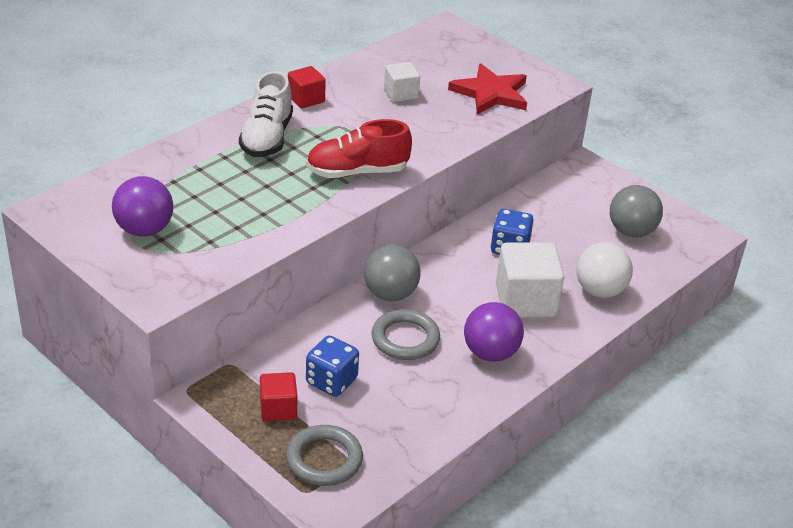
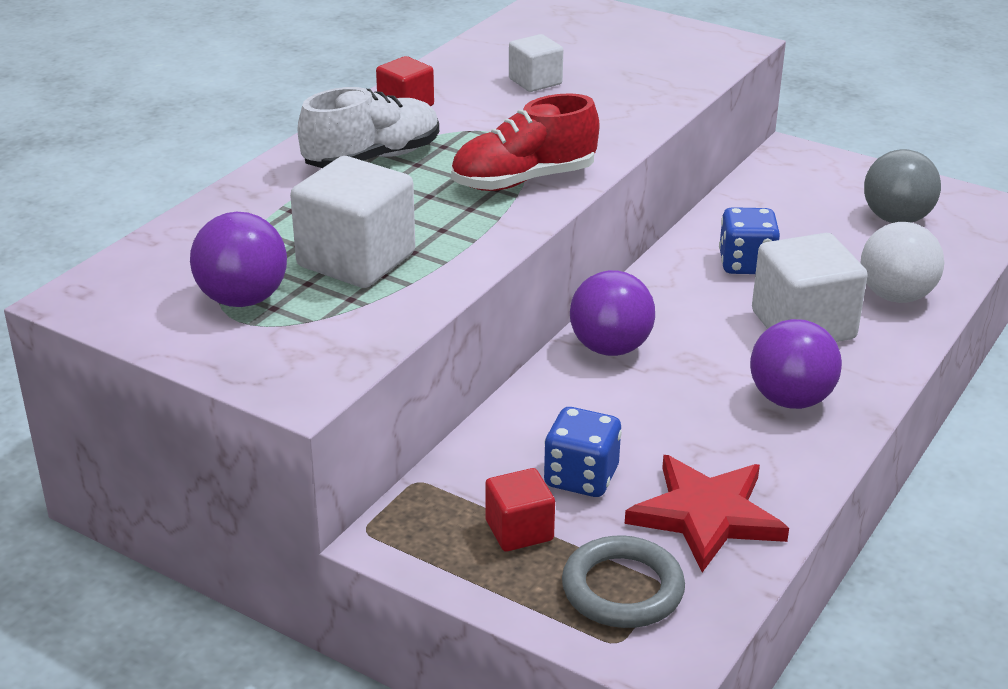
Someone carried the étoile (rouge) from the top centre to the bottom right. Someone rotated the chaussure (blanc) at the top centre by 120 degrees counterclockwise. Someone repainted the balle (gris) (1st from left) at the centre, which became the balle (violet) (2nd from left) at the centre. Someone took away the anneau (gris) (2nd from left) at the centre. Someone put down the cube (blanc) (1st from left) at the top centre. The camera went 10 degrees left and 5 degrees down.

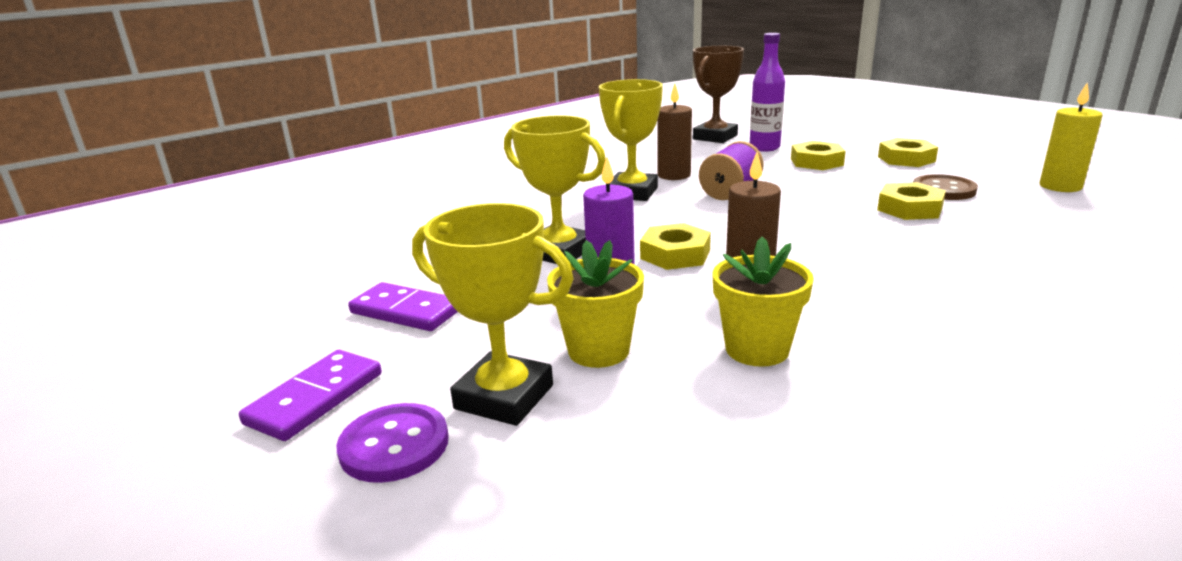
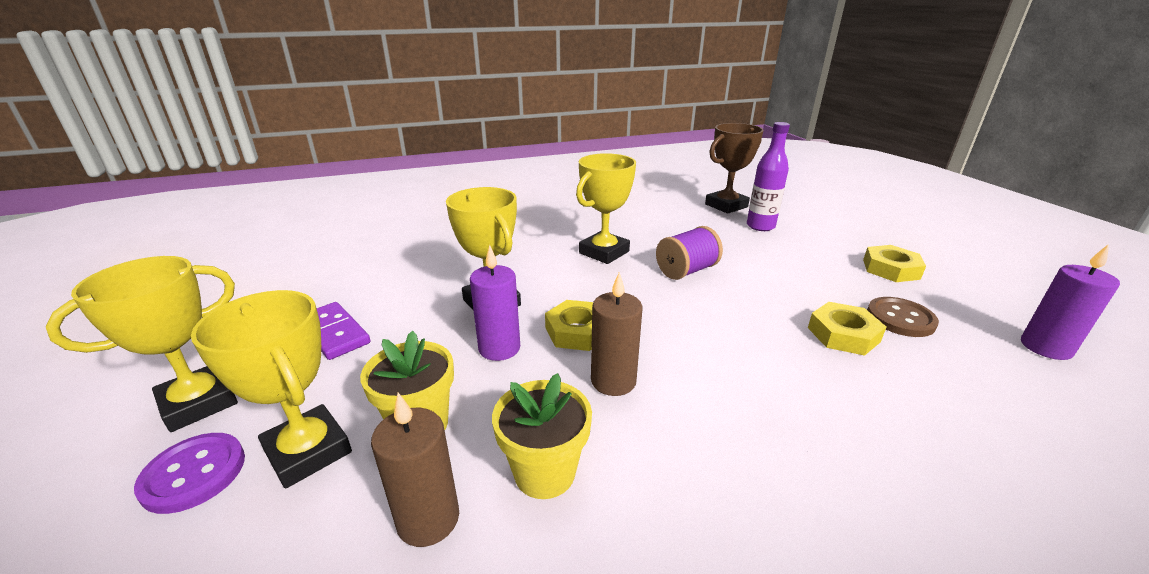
Someone carried the bougie (marron) (1st from left) from the top centre to the bottom centre. Someone repainted the bougie (jaune) at the top right, which became the bougie (violet) (2nd from left) at the middle right. Someone took away the écrou (jaune) (2nd from left) at the top right. Someone swapped the domino (violet) (1st from left) at the bottom left for the trophée (jaune) (1st from left) at the middle left. The camera went 20 degrees right and 5 degrees up.

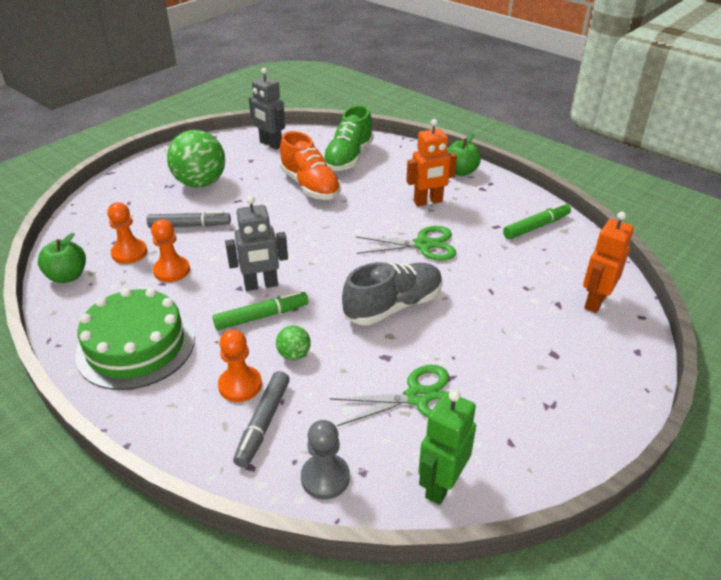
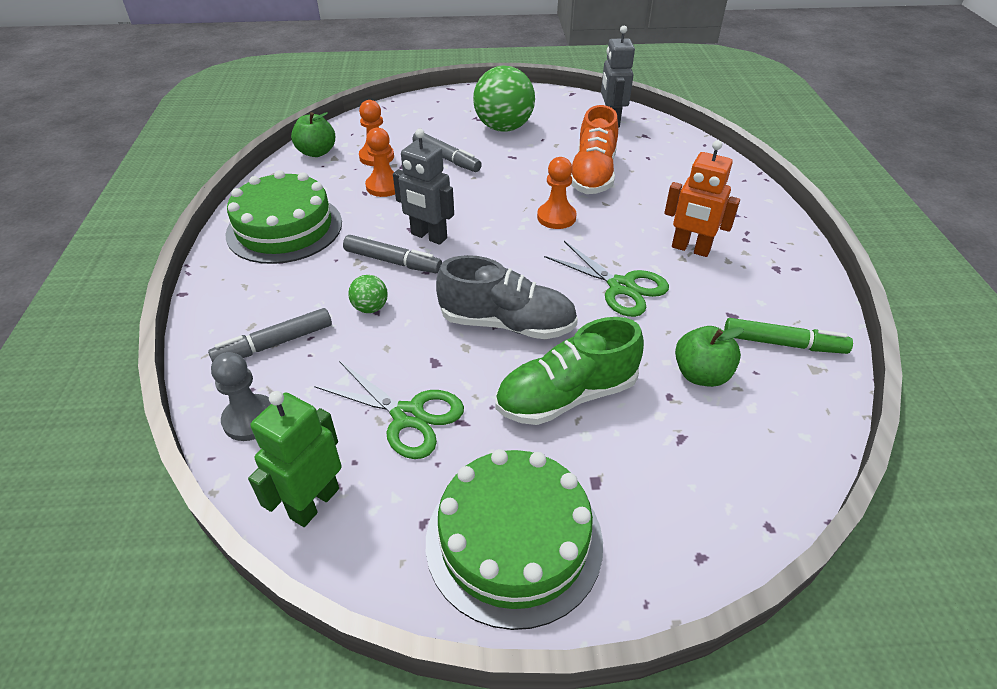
Someone carried the chaussure (vert) from the top centre to the centre. Someone carried the pomme (vert) (2nd from left) from the top centre to the middle right. Someone took away the robot (orange) (2nd from left) at the middle right. Someone repainted the feutre (vert) (1st from left) at the centre, which became the feutre (gris) (2nd from left) at the centre. Someone carried the pion (orange) (3rd from left) from the middle left to the top centre. Someone rotated the robot (vert) at the bottom centre by 45 degrees counterclockwise. Someone put down the gâteau (vert) (2nd from left) at the bottom centre. The camera went 45 degrees right and 5 degrees up.

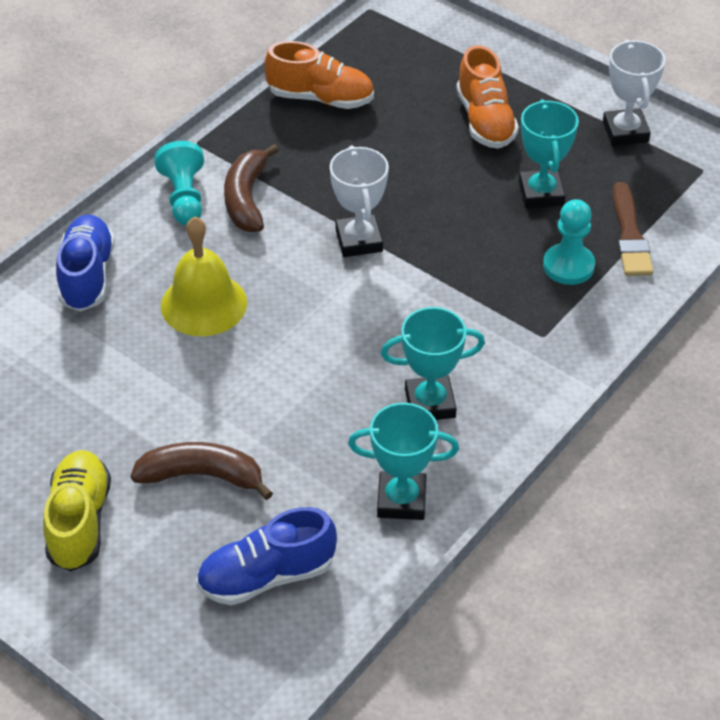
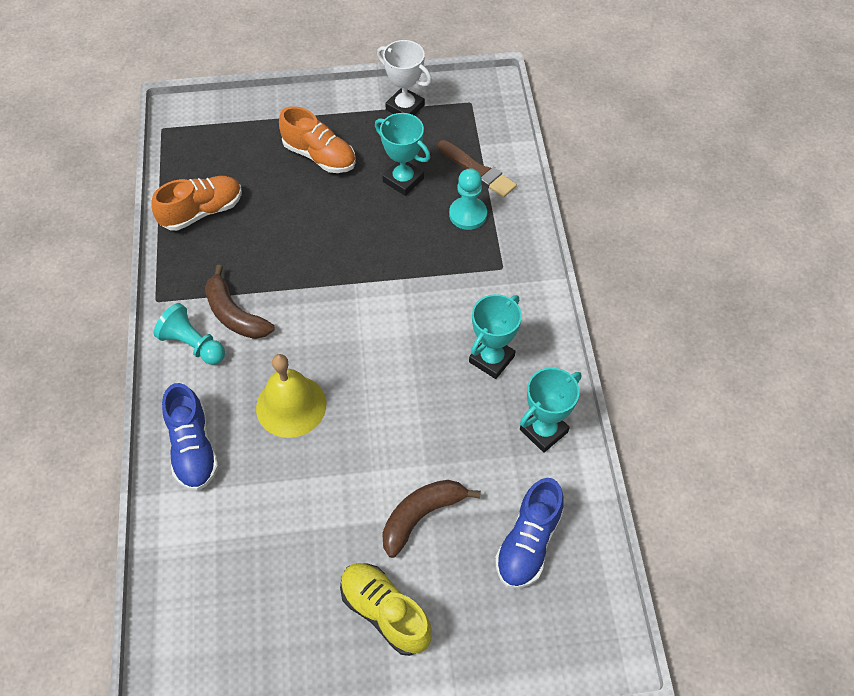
Someone took away the trophée (blanc) (1st from left) at the top centre. Someone rotated the chaussure (bleu) (1st from left) at the middle left by 150 degrees counterclockwise. The camera went 45 degrees left and 10 degrees up.

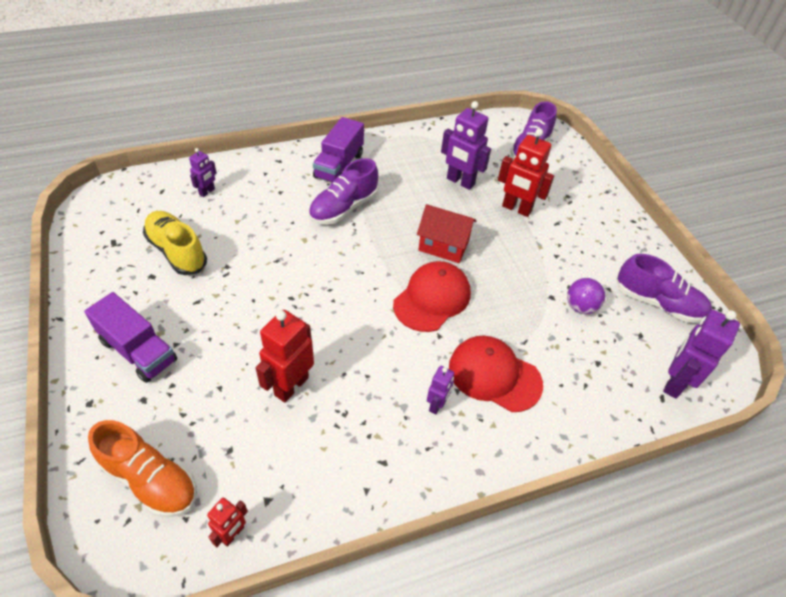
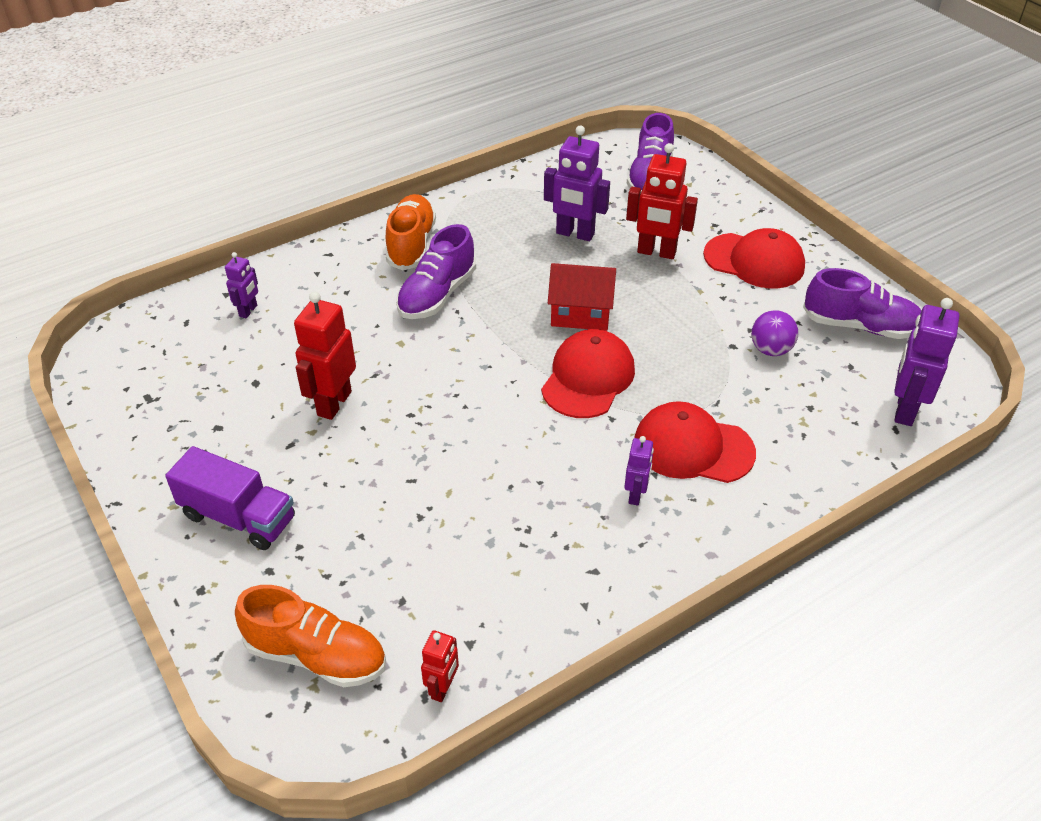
Someone swapped the camion (violet) (2nd from left) at the top centre for the chaussure (orange) (2nd from left) at the top centre. Someone took away the chaussure (jaune) at the middle left. Someone carried the robot (rouge) (2nd from left in the first image) from the centre to the middle left. Someone put down the casquette (rouge) (3rd from left) at the top right. The camera went 10 degrees left and 5 degrees down.

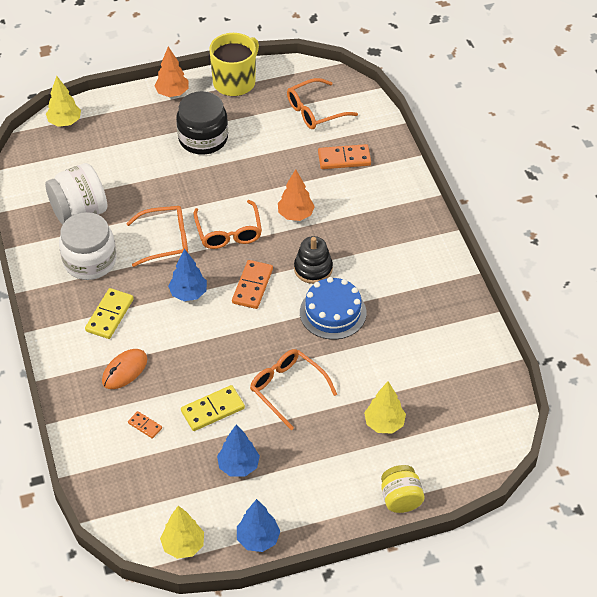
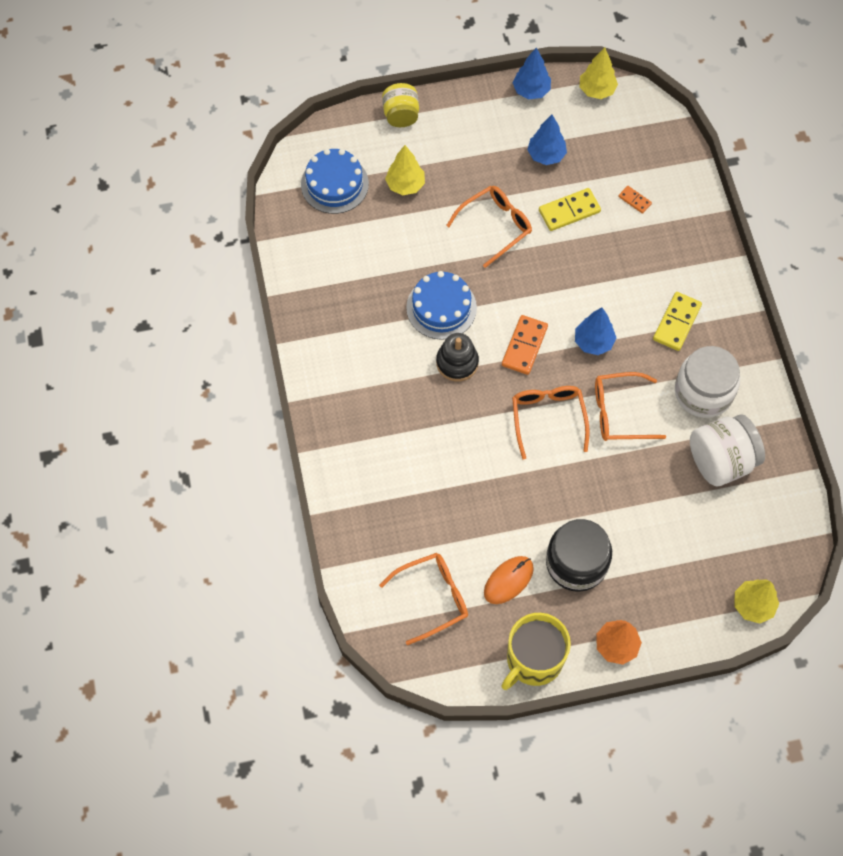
Someone took away the domino (orange) (3rd from left) at the top centre. Someone took away the arbre (orange) (2nd from left) at the top centre. Someone carried the souris (orange) from the middle left to the bottom centre. Someone rotated the lunettes (orange) (3rd from left in the first image) at the centre by 90 degrees counterclockwise. Someone put down the gâteau (bleu) (1st from left) at the top centre. The camera went 175 degrees left and 15 degrees up.

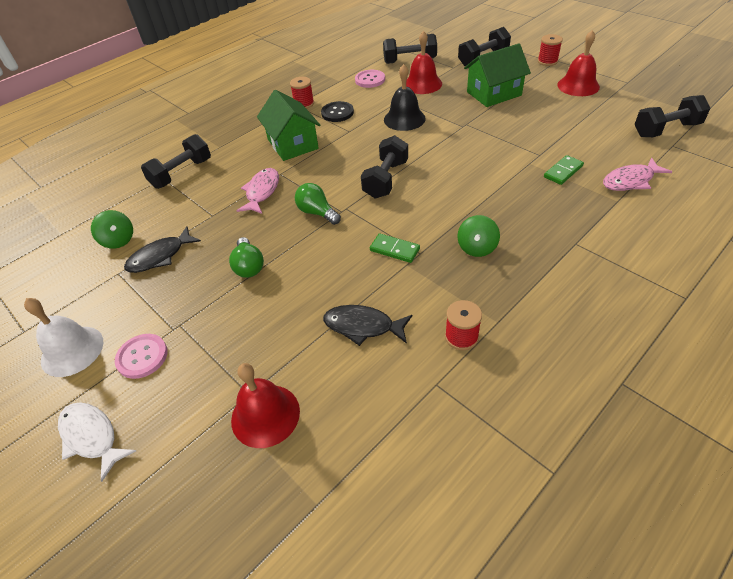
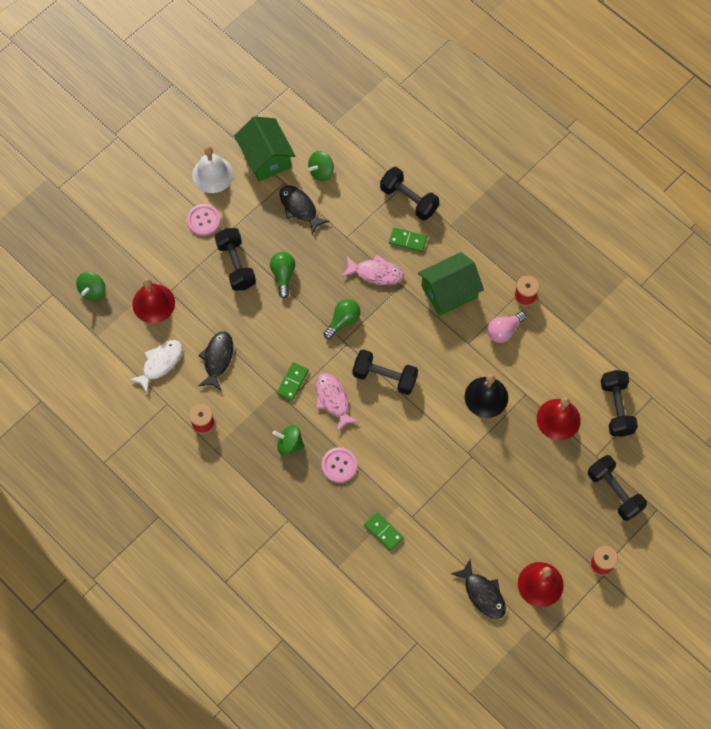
Someone carried the maison (vert) (2nd from left in the first image) from the top right to the top centre. Someone carried the bouton (rose) (2nd from left) from the top centre to the centre. Someone carried the haltère (noir) (5th from left in the first image) from the top right to the middle left. Someone swapped the bouton (noir) at the top centre for the ampoule (rose) at the middle right. Someone carried the poisson (rose) (2nd from left in the first image) from the top right to the centre. Someone rotated the ampoule (vert) (1st from left) at the centre by 105 degrees clockwise. Someone carried the poisson (blanc) from the bottom left to the middle left. Someone put down the domino (vert) (3rd from left) at the top centre. Someone put down the toupie (vert) (1st from left) at the middle left. Someone put down the poisson (noir) (3rd from left) at the bottom right. The camera went 85 degrees right and 20 degrees up.

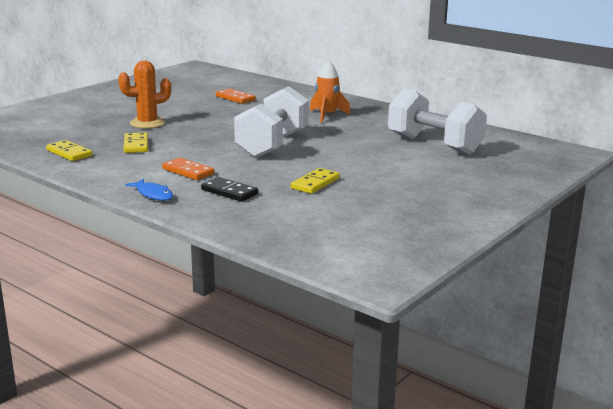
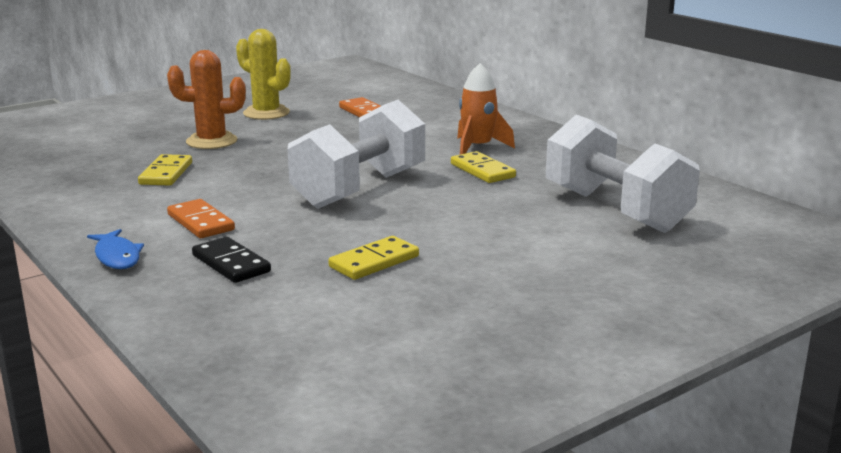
Someone carried the domino (jaune) (1st from left in the first image) from the middle left to the centre. Someone put down the cactus (jaune) at the top left. The camera went 15 degrees right and 0 degrees up.

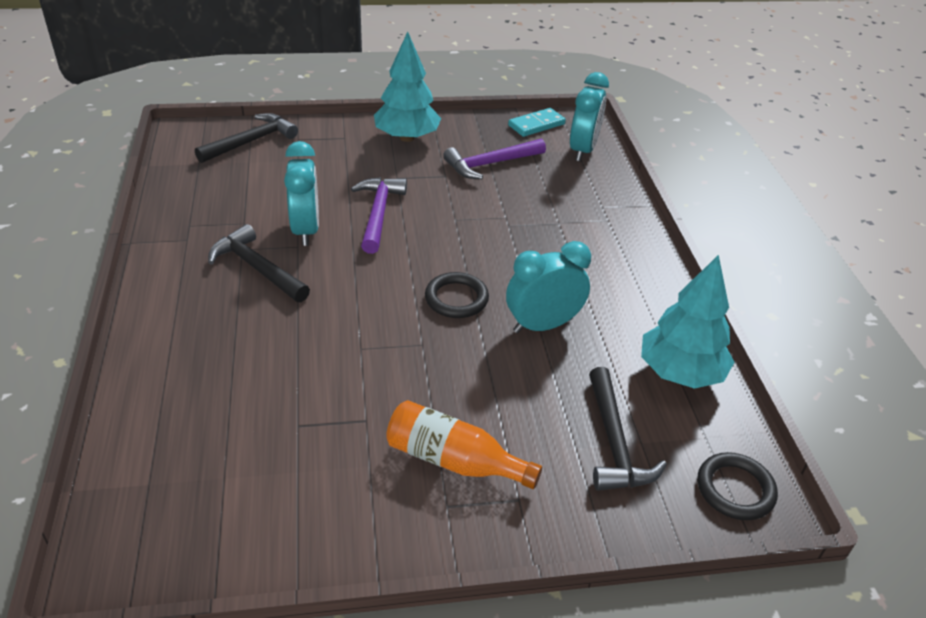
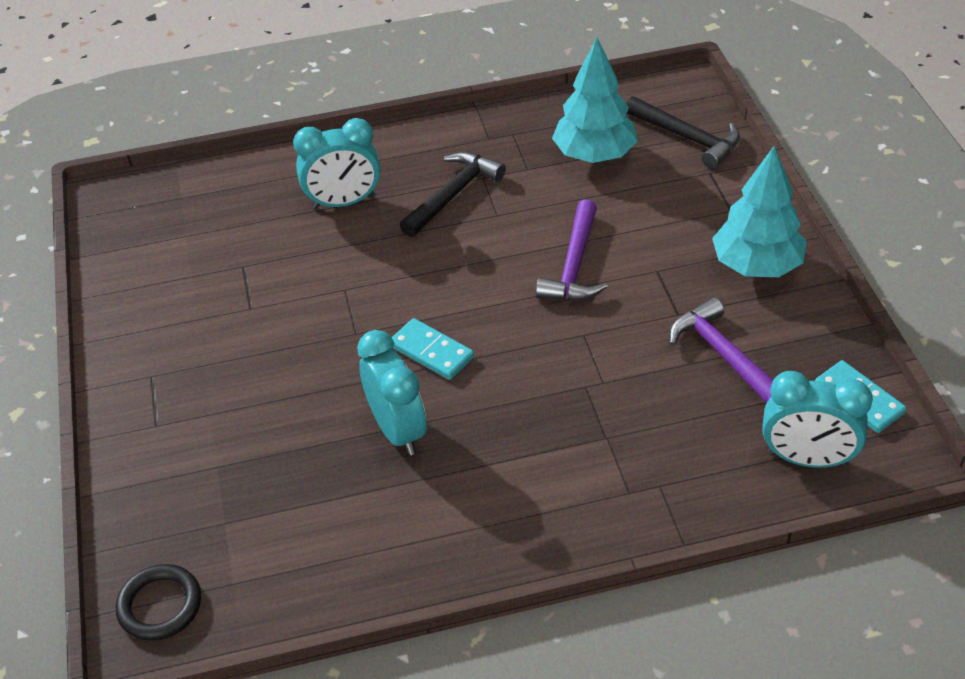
Someone carried the réveil (turquoise) (1st from left) from the top left to the top centre. Someone rotated the marteau (violet) (1st from left) at the centre by 105 degrees clockwise. Someone carried the arbre (turquoise) (2nd from left in the first image) from the middle right to the top centre. Someone swapped the anneau (noir) (1st from left) at the centre for the domino (turquoise) (1st from left) at the centre. Someone took away the marteau (noir) (3rd from left) at the bottom right. Someone took away the bouteille (orange) at the bottom centre. The camera went 90 degrees right and 5 degrees up.

